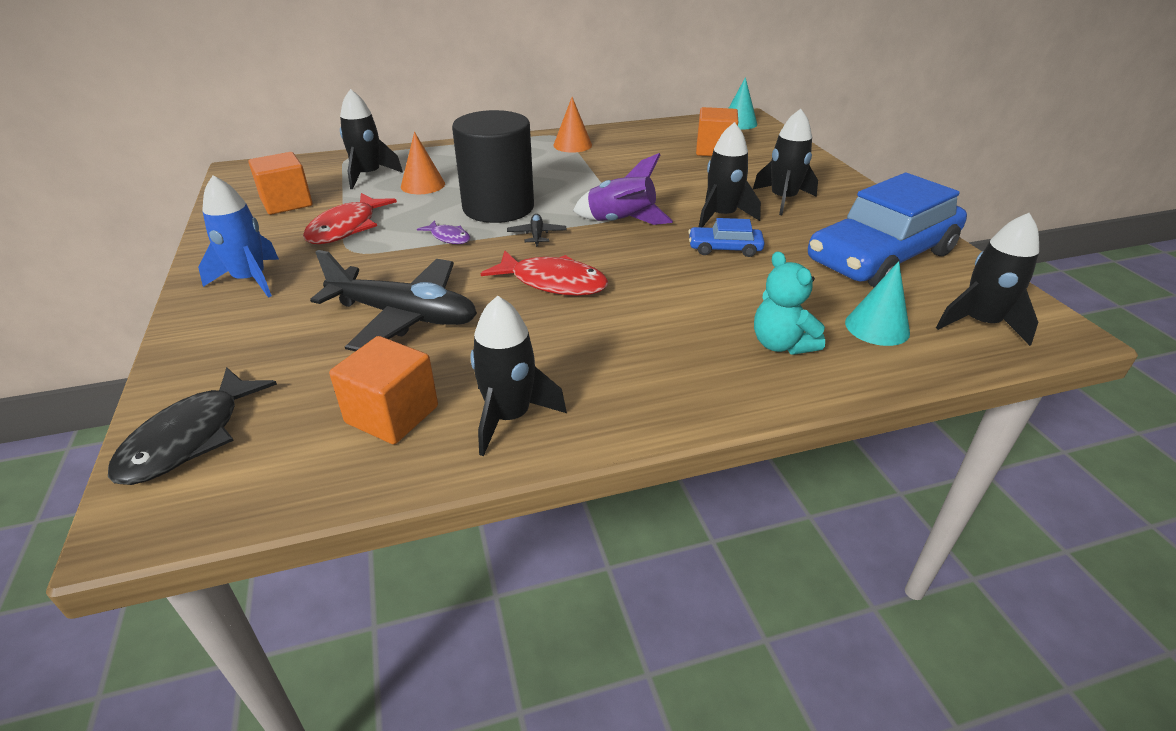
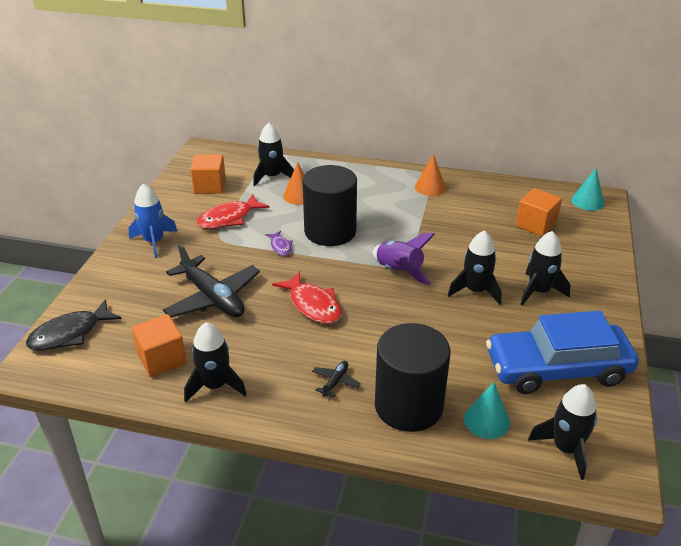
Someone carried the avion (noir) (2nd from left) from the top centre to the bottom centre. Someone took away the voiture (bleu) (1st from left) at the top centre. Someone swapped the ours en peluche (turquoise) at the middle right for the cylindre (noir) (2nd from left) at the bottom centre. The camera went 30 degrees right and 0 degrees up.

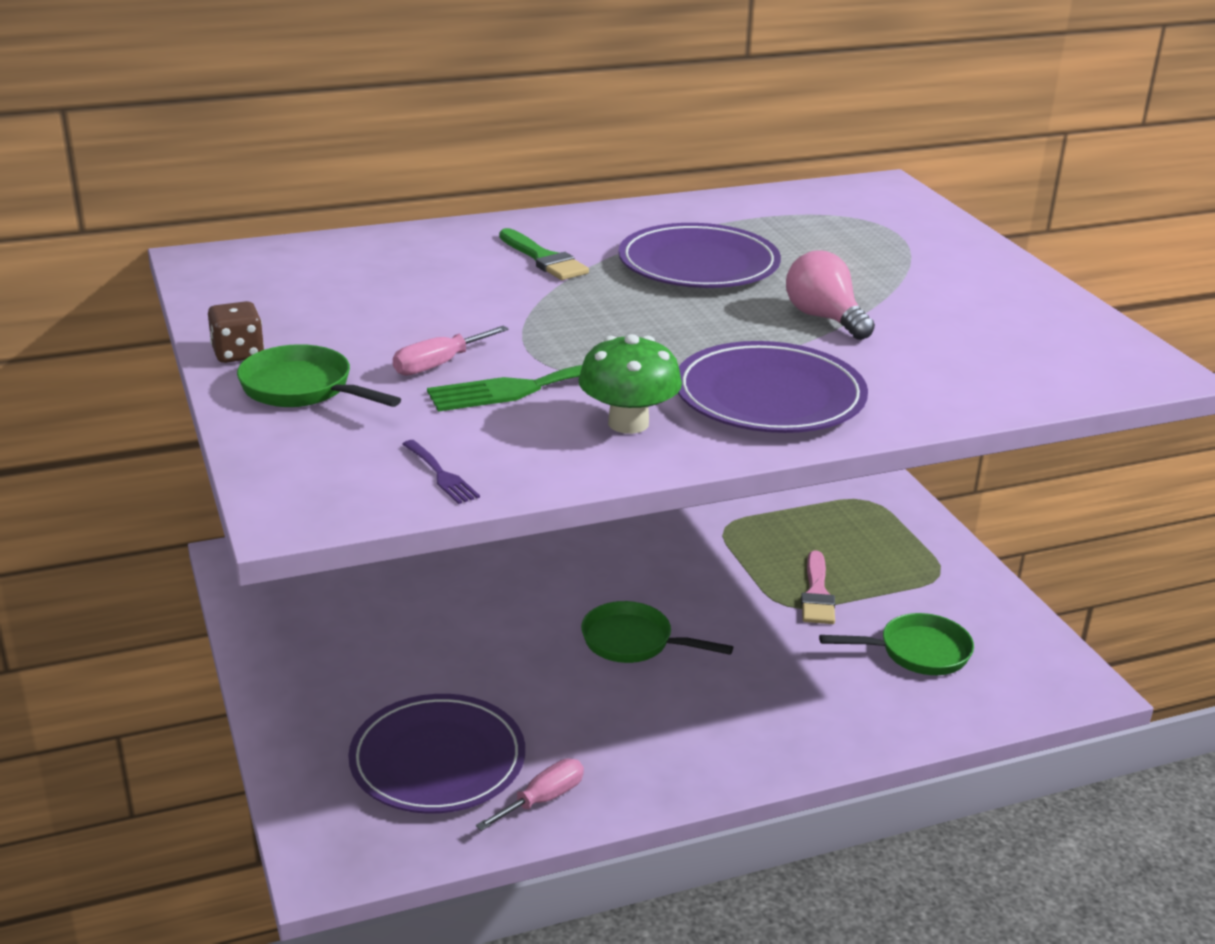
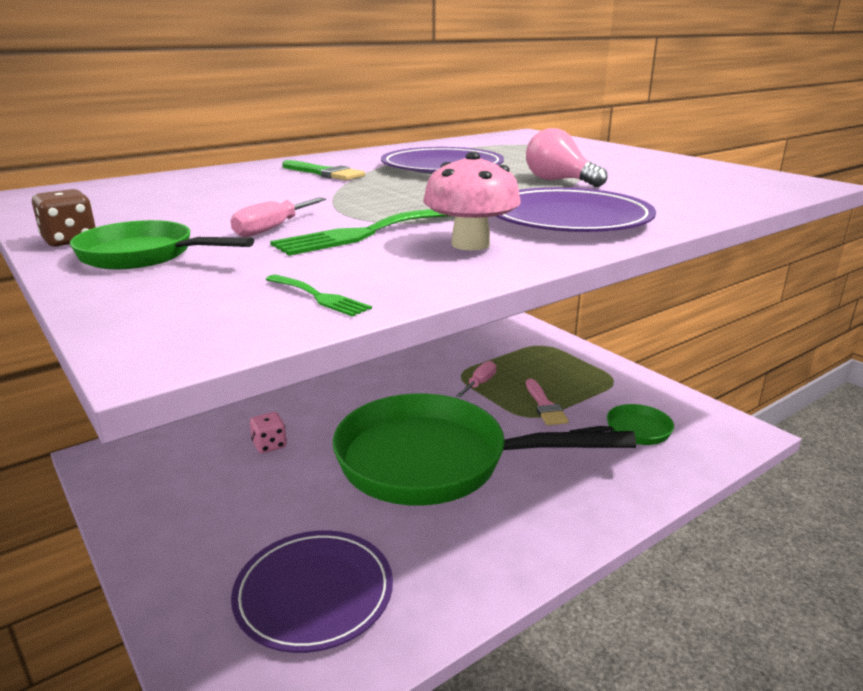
Someone repainted the champignon (vert) at the centre, which became the champignon (rose) at the top centre. Someone repainted the fourchette (violet) at the centre, which became the fourchette (vert) (1st from left) at the centre. Someone scaled the poêle (vert) (2nd from left) at the bottom centre by 2.42. Someone carried the tournevis (rose) (2nd from left) from the bottom centre to the centre. Someone put down the dé (rose) at the middle left. The camera went 15 degrees left and 5 degrees down.

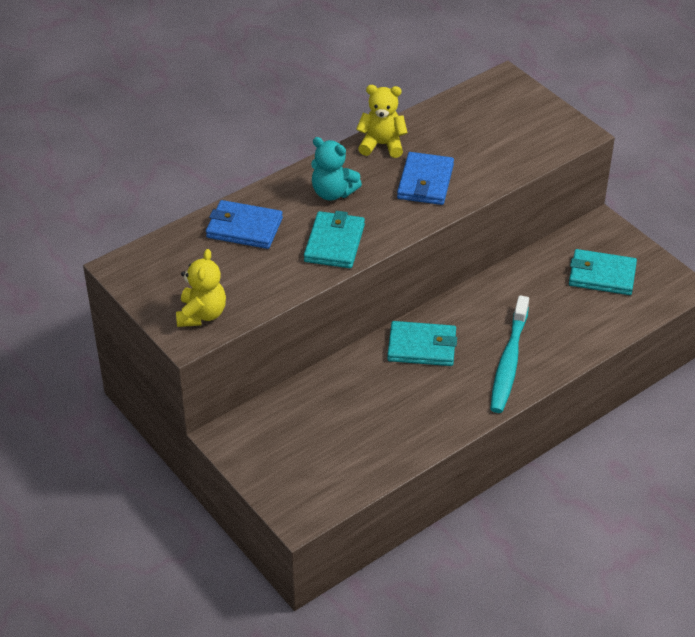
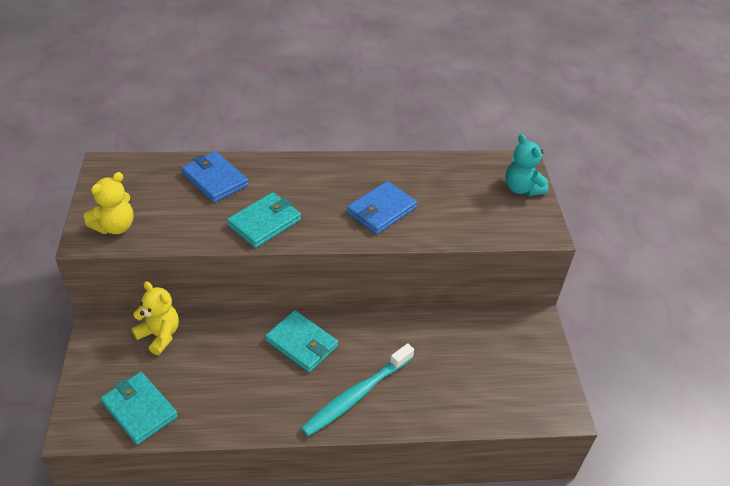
Someone carried the ours en peluche (jaune) (2nd from left) from the top centre to the middle left. Someone carried the ours en peluche (turquoise) from the top centre to the middle right. Someone carried the portefeuille (turquoise) (3rd from left in the first image) from the middle right to the bottom left. The camera went 30 degrees right and 0 degrees up.

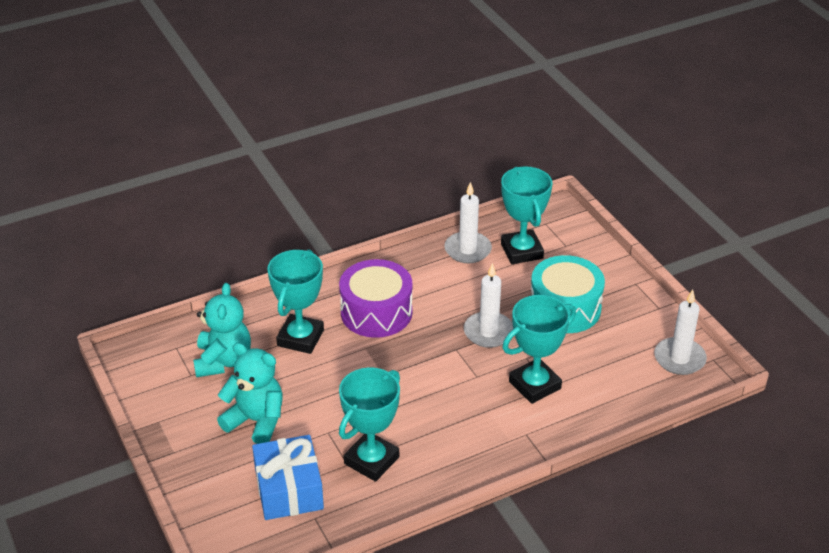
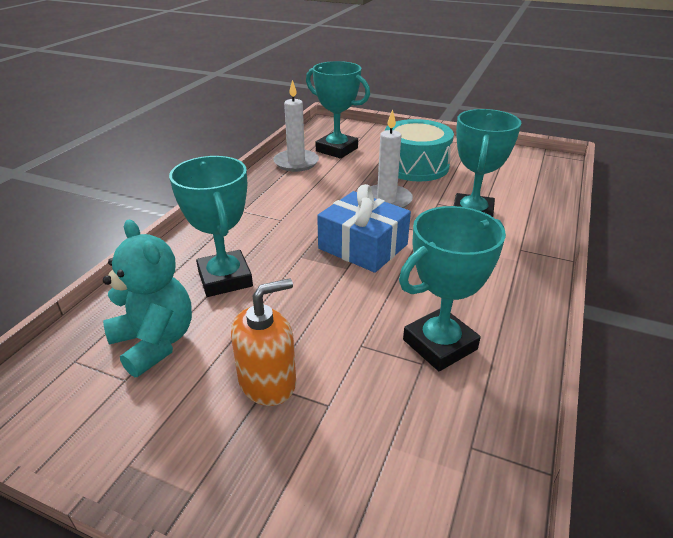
Someone took away the tambour (violet) at the centre. Someone took away the bougie (blanc) (3rd from left) at the middle right. Someone swapped the ours en peluche (turquoise) (2nd from left) at the bottom left for the distributeur de savon (orange) at the centre. Someone rotated the trophée (turquoise) (2nd from left in the first image) at the bottom centre by 60 degrees clockwise. Someone carried the cadeau (bleu) from the bottom centre to the centre. The camera went 40 degrees left and 5 degrees down.

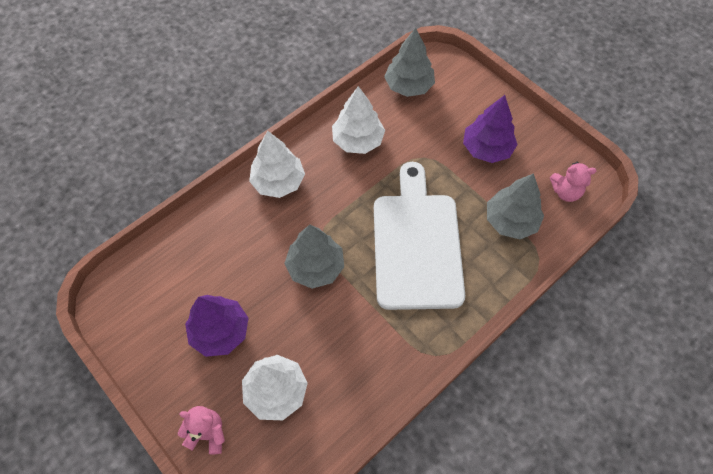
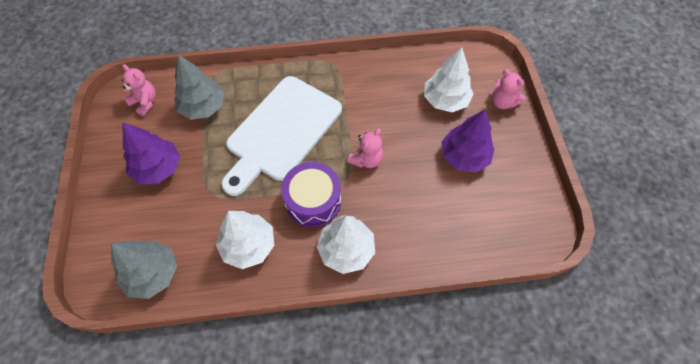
Someone swapped the arbre (gris) (1st from left) at the centre for the ours en peluche (rose) (2nd from left) at the centre. Someone put down the tambour (violet) at the centre. The camera went 145 degrees left and 0 degrees up.

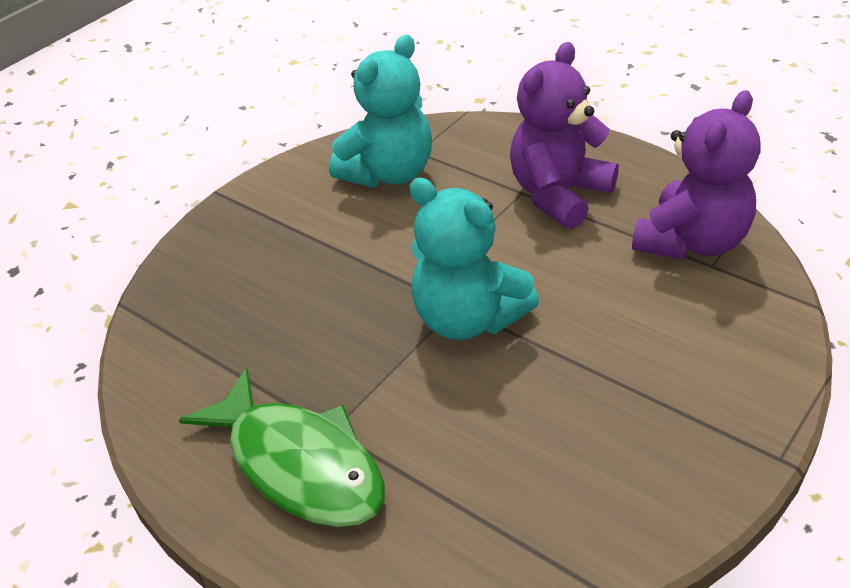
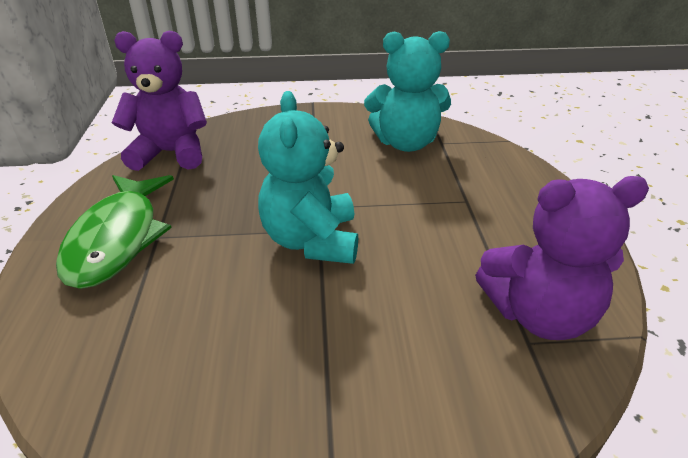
Someone carried the ours en peluche (violet) (1st from left) from the top centre to the top left. The camera went 45 degrees right and 5 degrees down.

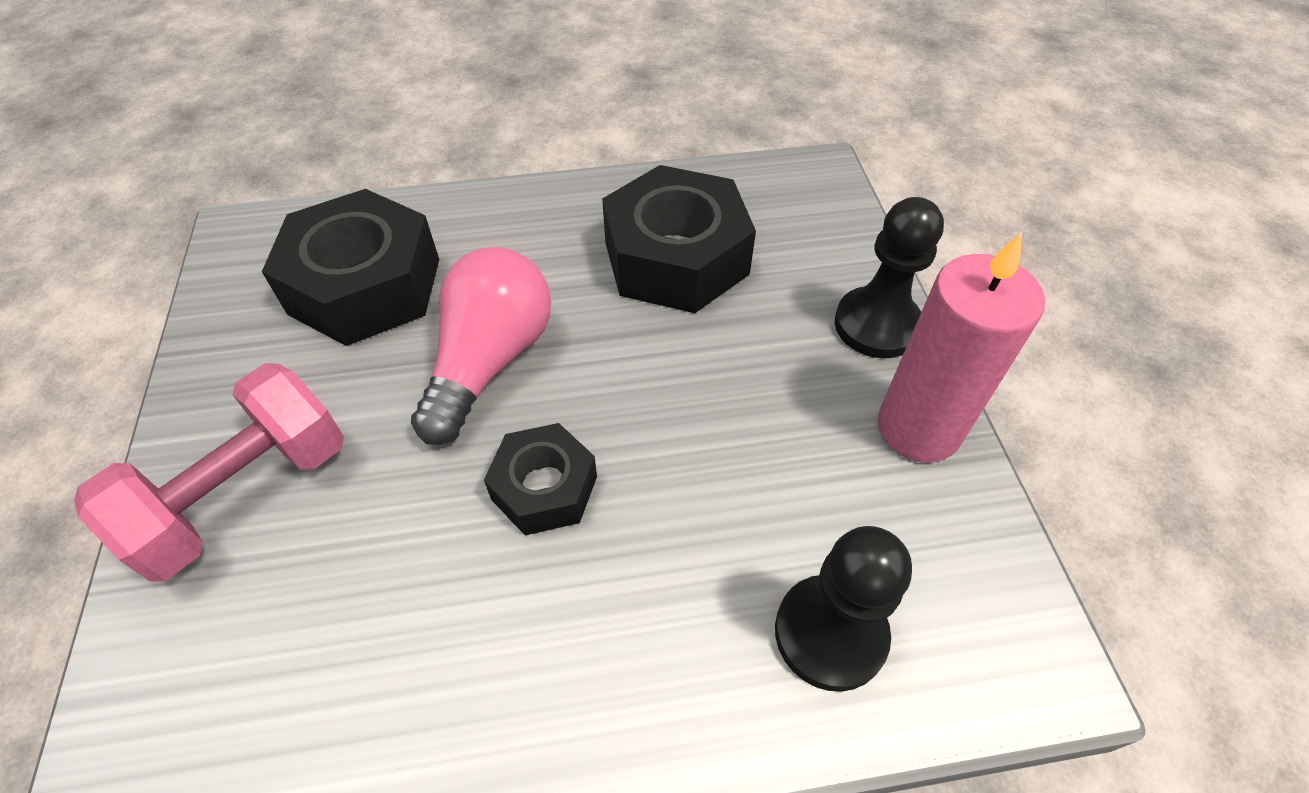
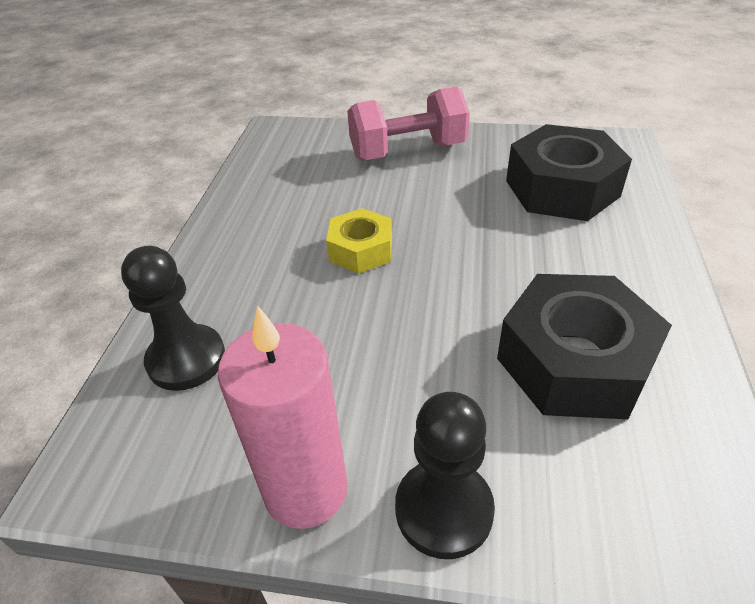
Someone took away the ampoule (rose) at the centre. Someone rotated the haltère (rose) at the middle left by 75 degrees counterclockwise. Someone repainted the écrou (noir) (2nd from left) at the centre, which became the écrou (jaune) at the centre. The camera went 110 degrees right and 10 degrees down.

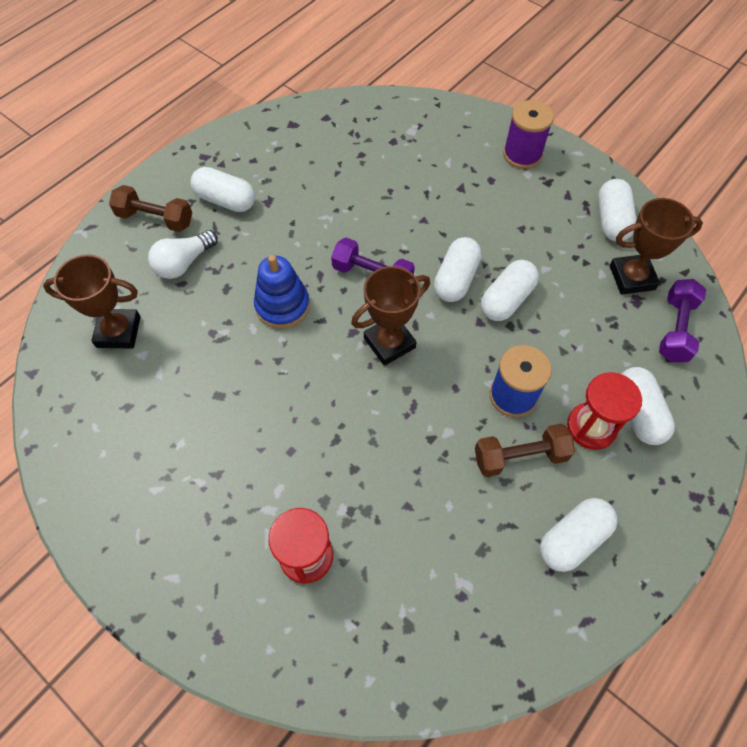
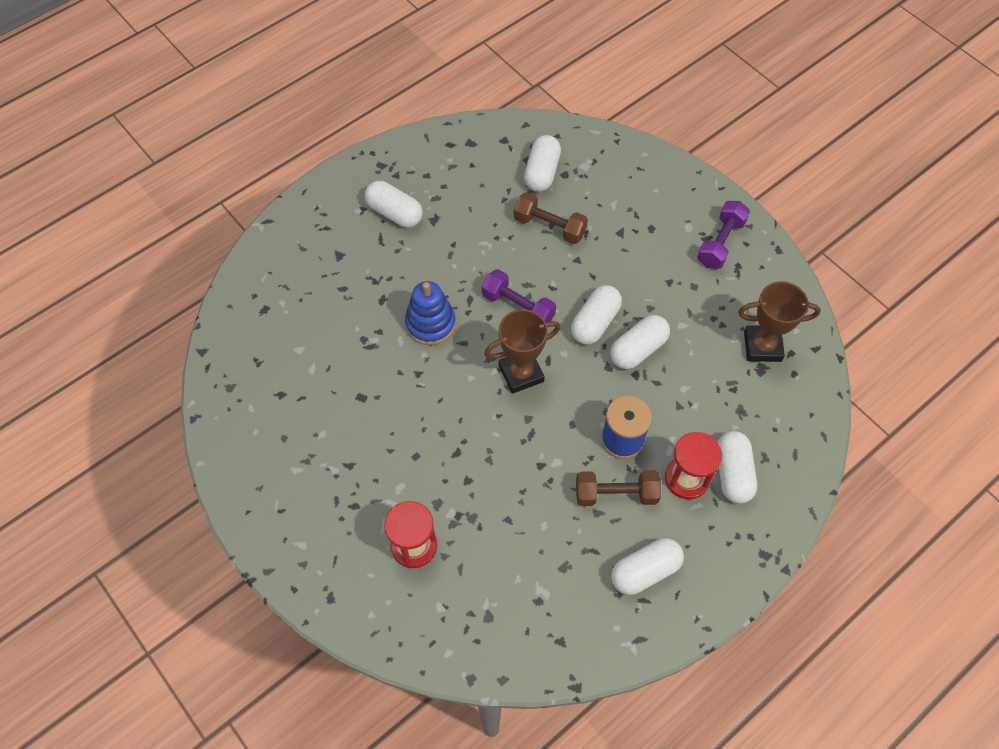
Someone took away the bobine (violet) at the top right. Someone carried the gélule (blanc) (5th from left in the first image) from the top right to the top centre. Someone carried the haltère (marron) (1st from left) from the top left to the top centre. Someone took away the ampoule (blanc) at the middle left. Someone took away the trophée (marron) (1st from left) at the middle left. Someone carried the haltère (violet) (2nd from left) from the middle right to the top right. The camera went 10 degrees right and 0 degrees up.

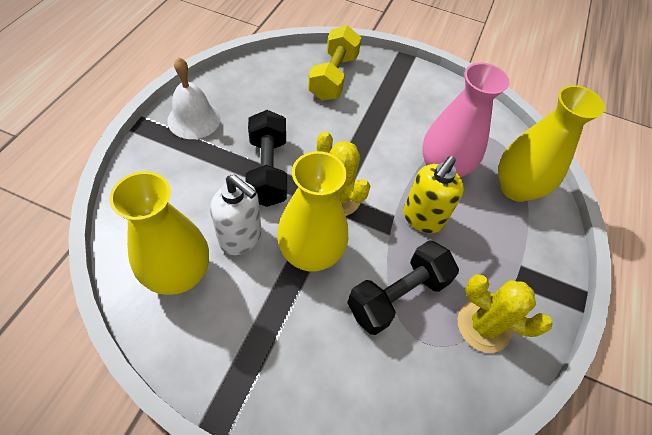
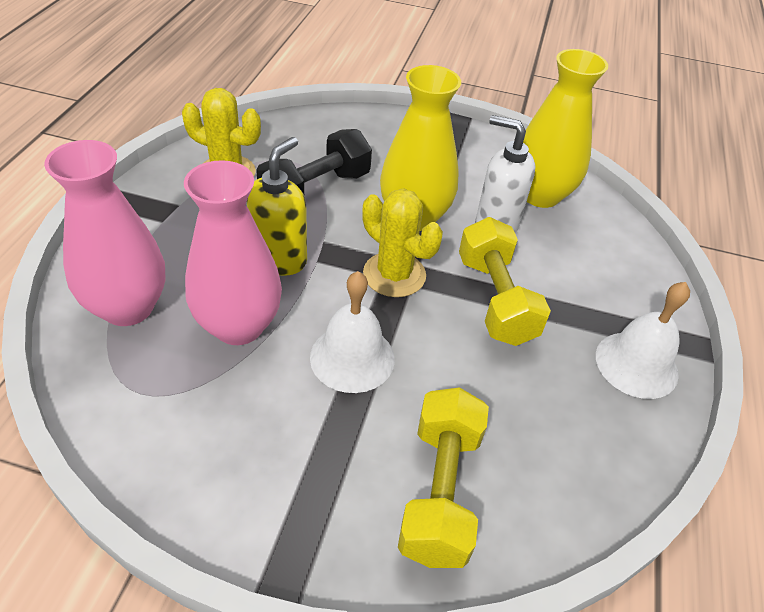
Someone repainted the vase (jaune) (3rd from left) at the top right, which became the vase (rose) (1st from left) at the middle left. Someone repainted the haltère (noir) (1st from left) at the centre, which became the haltère (jaune) (2nd from left) at the centre. Someone put down the cloche (blanc) (1st from left) at the centre. The camera went 175 degrees right and 10 degrees down.

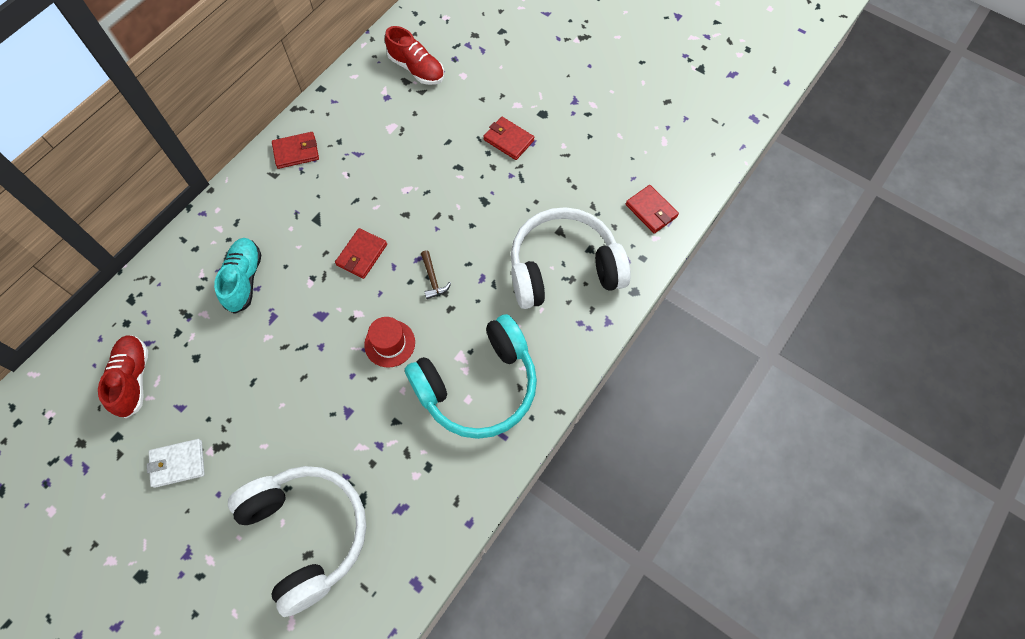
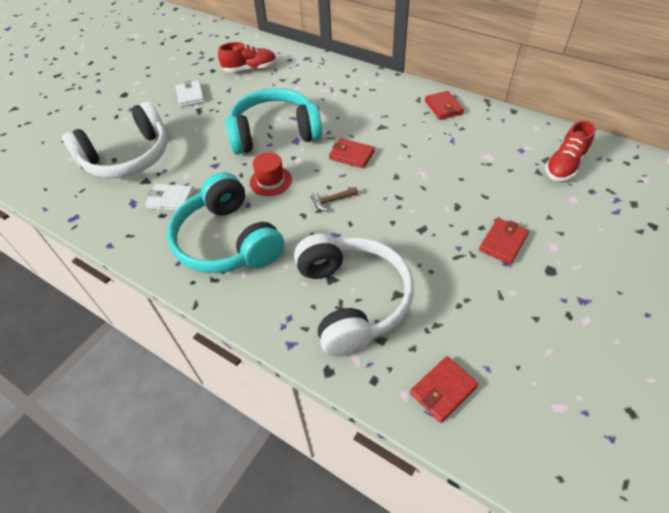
Someone took away the chaussure (turquoise) at the middle left. Someone put down the casque audio (turquoise) (2nd from left) at the top centre. Someone put down the portefeuille (blanc) (1st from left) at the middle left. The camera went 90 degrees right and 15 degrees down.

